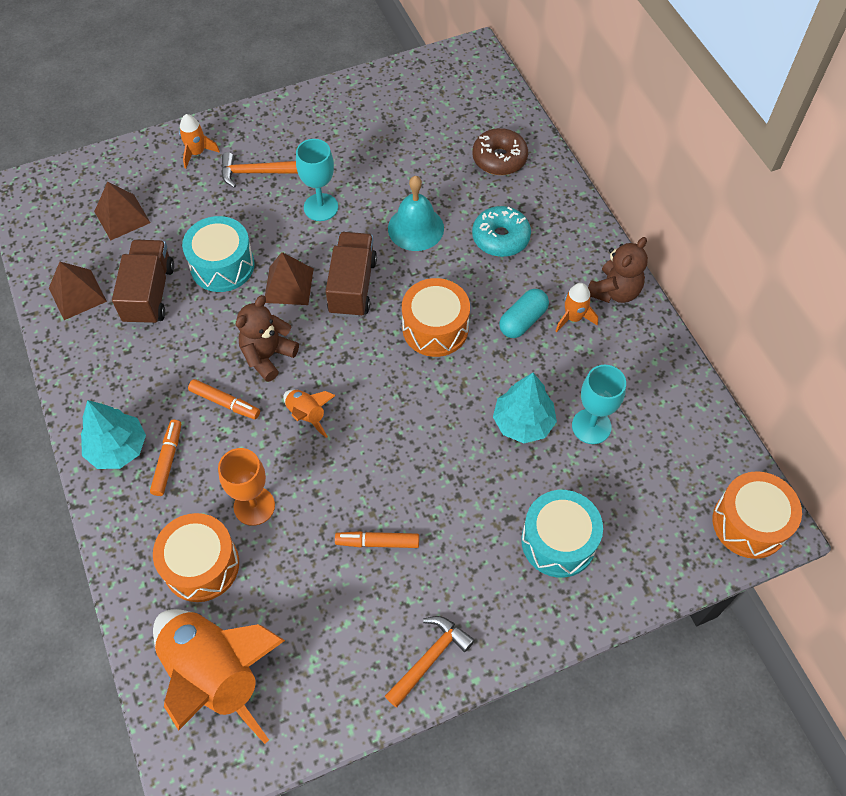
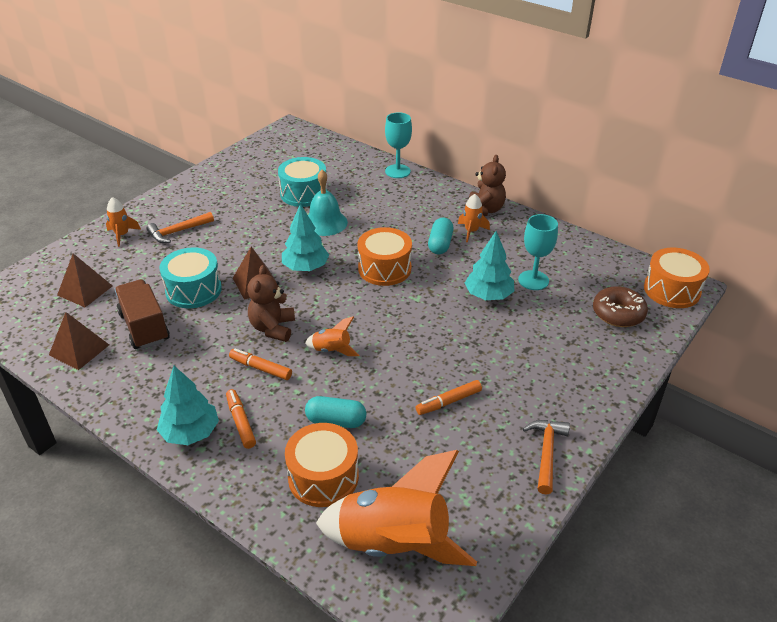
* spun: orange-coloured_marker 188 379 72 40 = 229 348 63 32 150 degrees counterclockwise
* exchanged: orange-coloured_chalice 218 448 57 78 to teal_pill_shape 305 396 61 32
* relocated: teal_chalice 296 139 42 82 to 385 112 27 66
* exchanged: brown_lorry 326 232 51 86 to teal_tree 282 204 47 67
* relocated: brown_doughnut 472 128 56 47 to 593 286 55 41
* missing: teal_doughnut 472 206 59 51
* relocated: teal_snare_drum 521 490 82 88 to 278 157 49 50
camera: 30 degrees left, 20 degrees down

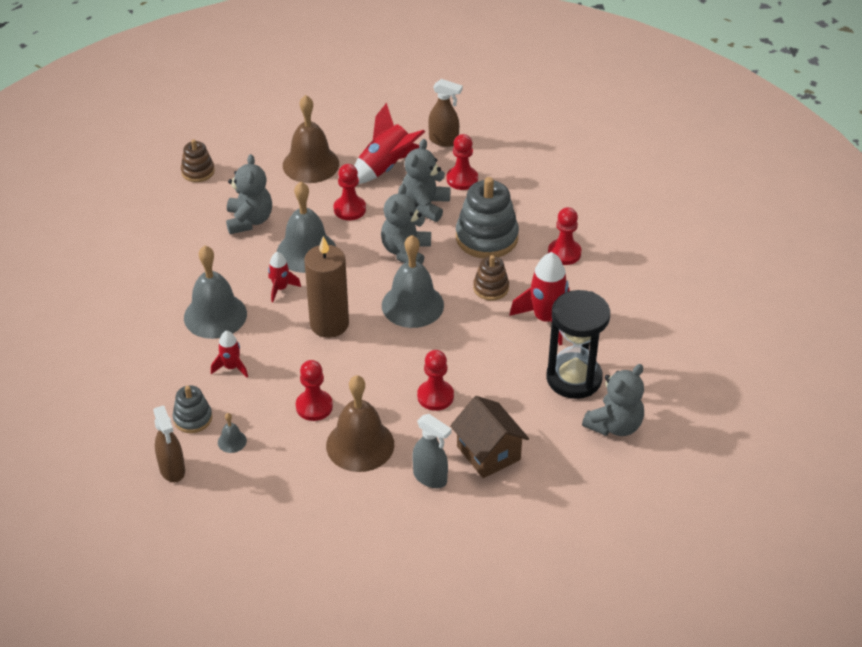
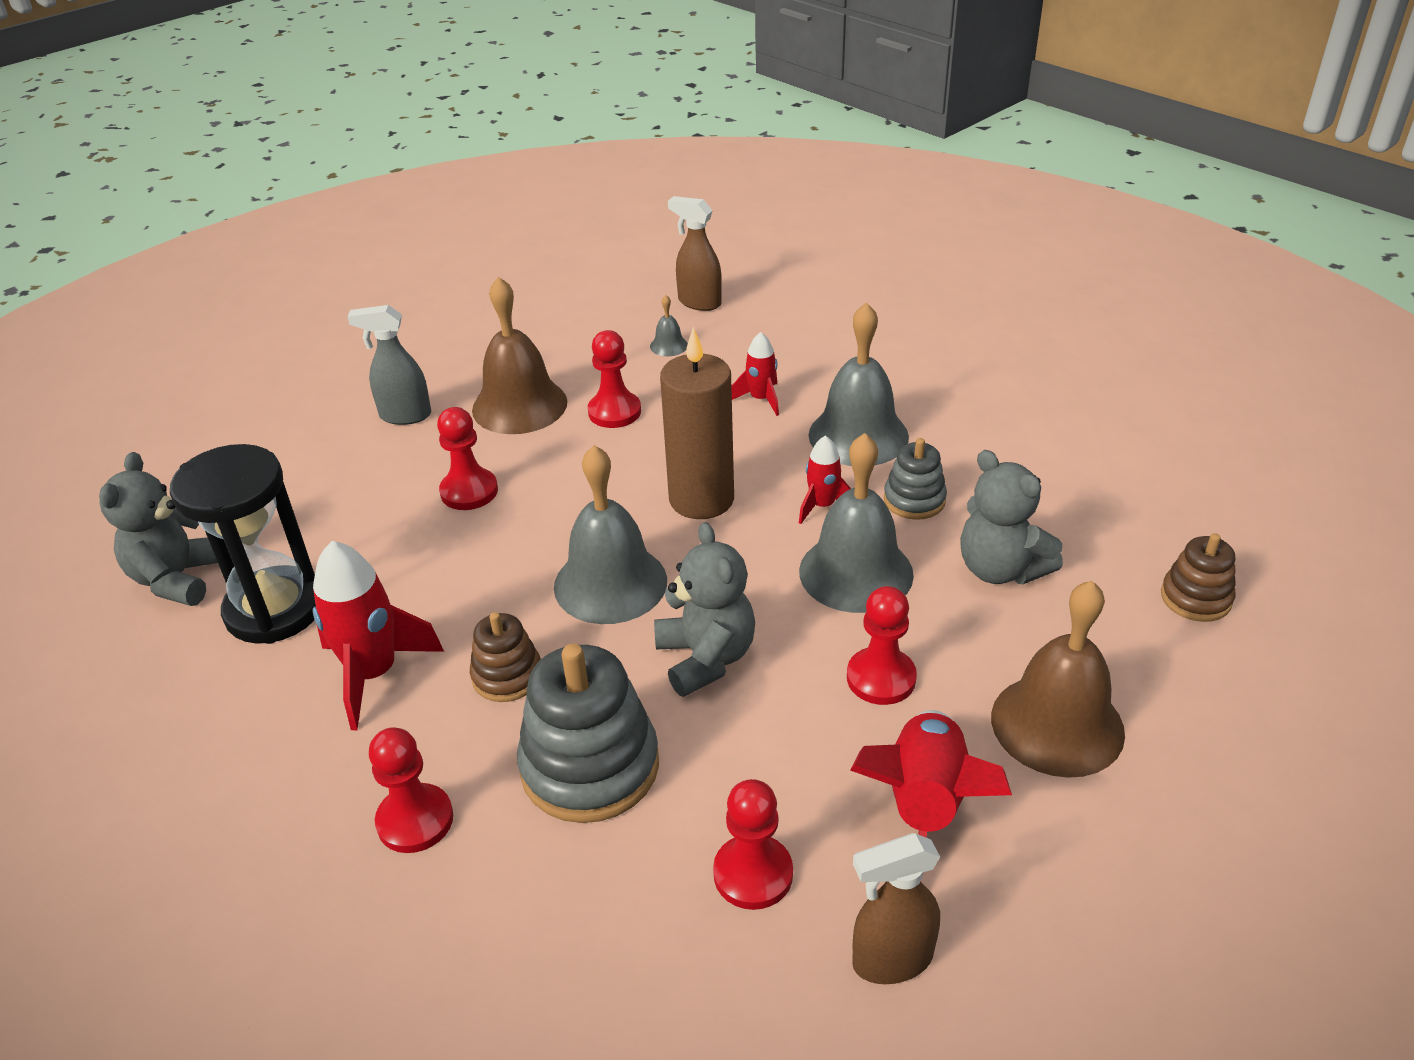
* relocated: gray_ring_stacker 173 385 39 48 to 884 438 63 82
* missing: gray_stuffed_bear 402 139 49 83
* missing: brown_toy_house 450 396 79 82
camera: 145 degrees right, 5 degrees down

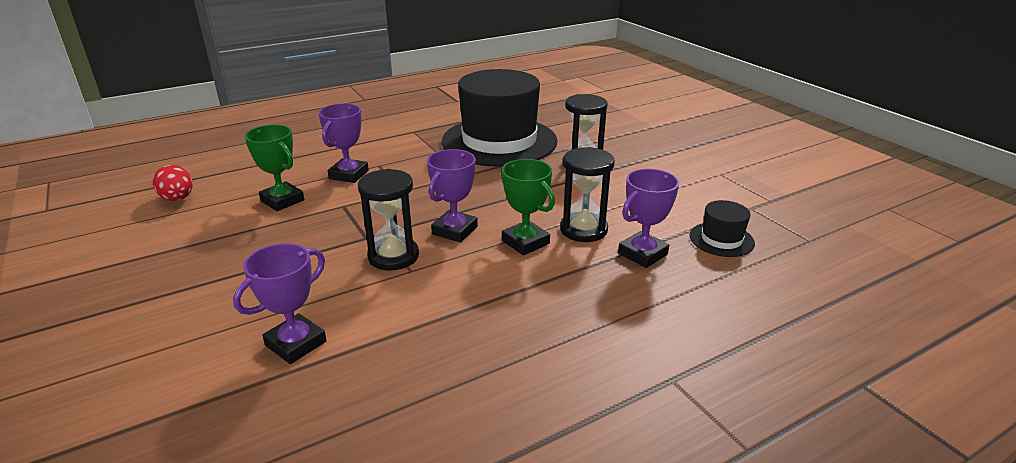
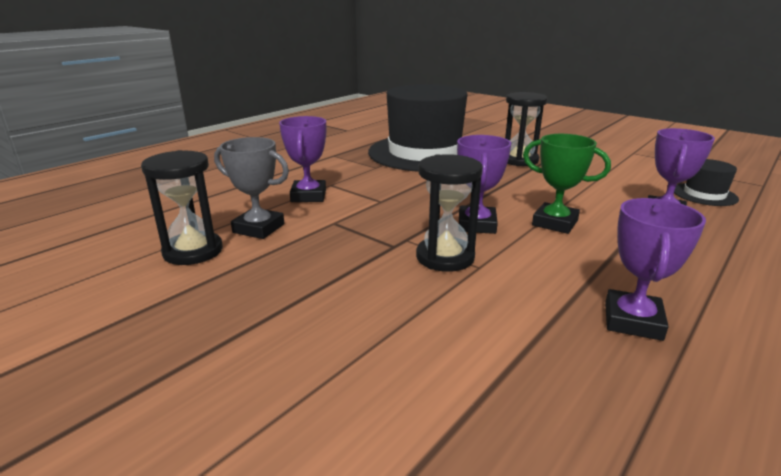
* missing: crimson_egg_shape 153 165 40 36
* relocated: violet_prize_cup 233 243 94 121 to 605 198 101 143
* colour: emerald_prize_cup 245 125 59 86 to gray_prize_cup 214 137 75 102
* relocated: jet-black_sand_timer 560 147 55 95 to 141 150 82 115
camera: 20 degrees left, 5 degrees down

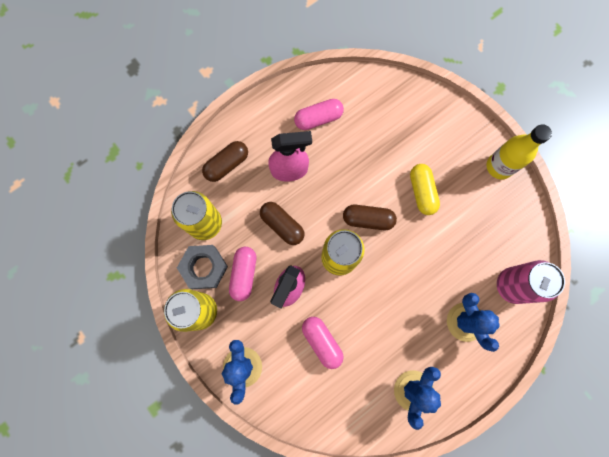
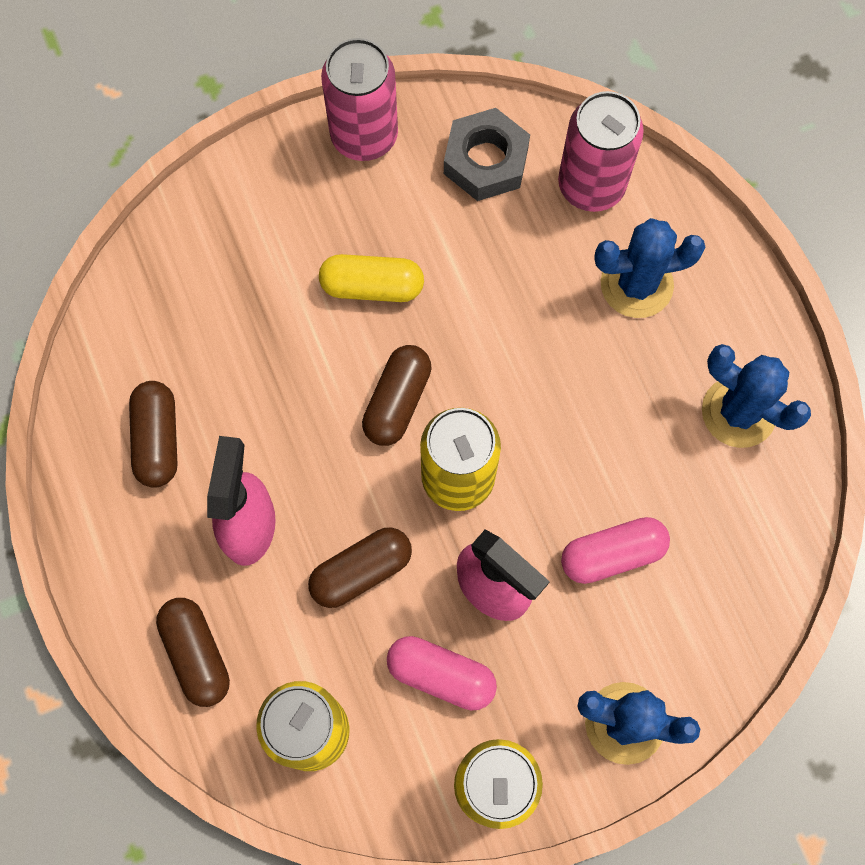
* relocated: gray_nut 177 245 51 44 to 444 108 86 93
* colour: rose-pink_pill_shape 294 99 50 31 to brown_pill_shape 129 381 49 107
* exchanged: yellow_drink_bottle 486 124 66 55 to rose-pink_soda_can 321 38 77 123
camera: 75 degrees left, 5 degrees down

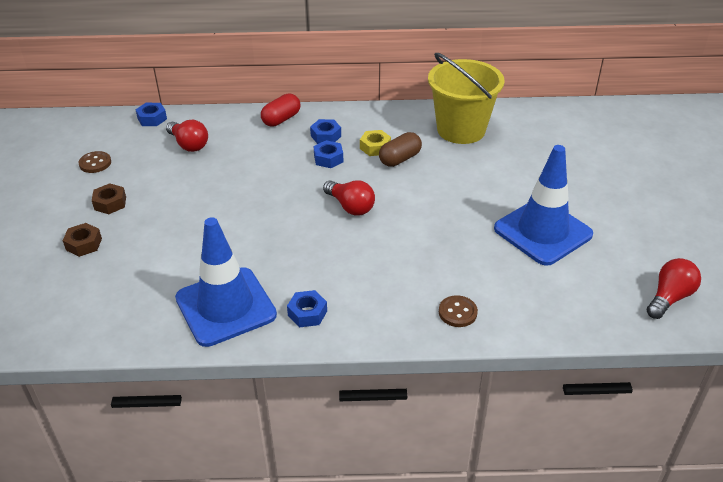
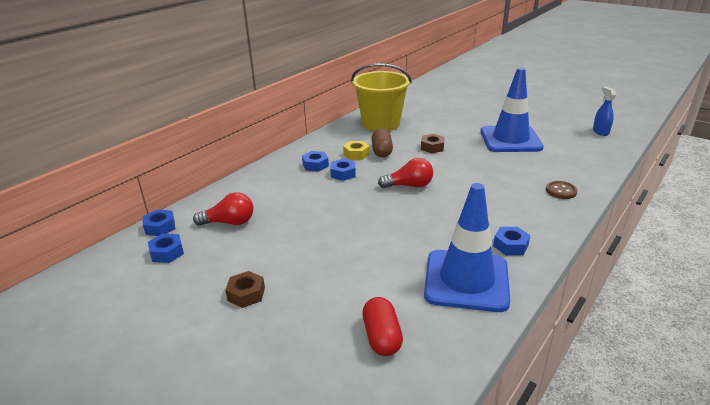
* relocated: brown_nut 63 223 39 34 to 421 134 24 19
* missing: brown_button 78 151 33 22
* relocated: crimson_pill_shape 261 93 39 34 to 362 297 41 59
* exchanged: crimson_lightbulb 647 258 54 61 to blue_spray_cleaner 593 87 23 49
* appeared: blue_nut 148 234 36 29
camera: 50 degrees left, 10 degrees down

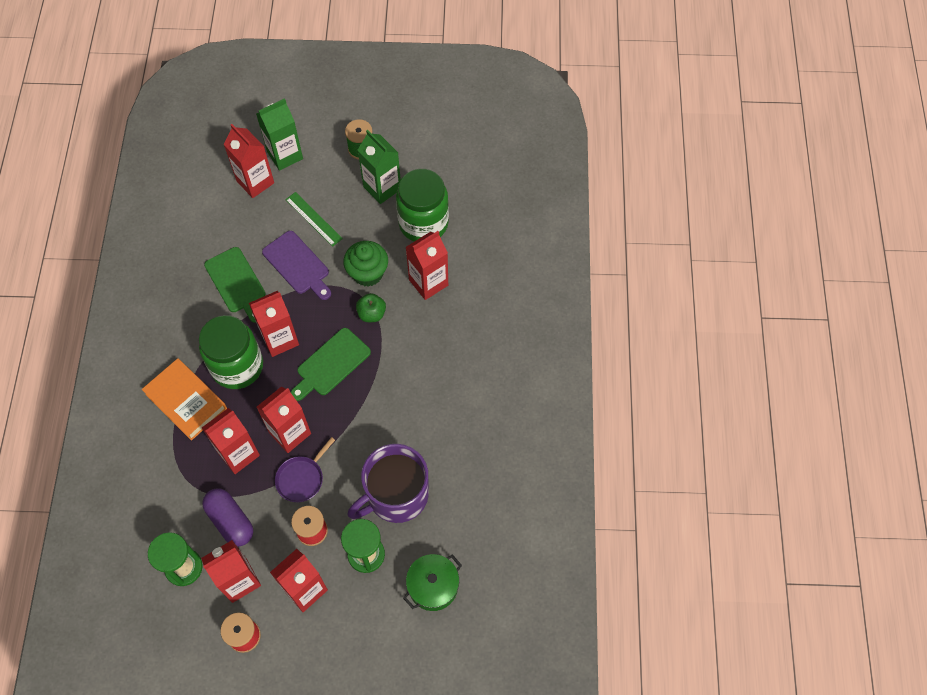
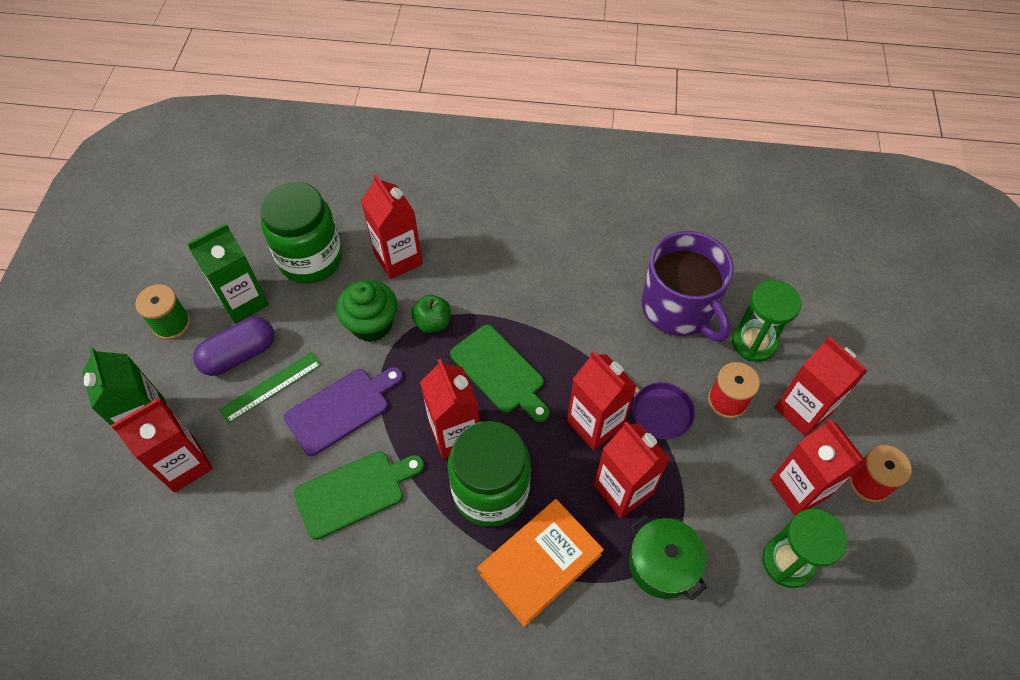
* relocated: violet_pill_shape 202 488 51 59 to 193 317 81 59
* relocated: emerald_cooking_pot 403 554 59 57 to 629 515 78 85
camera: 85 degrees left, 5 degrees down

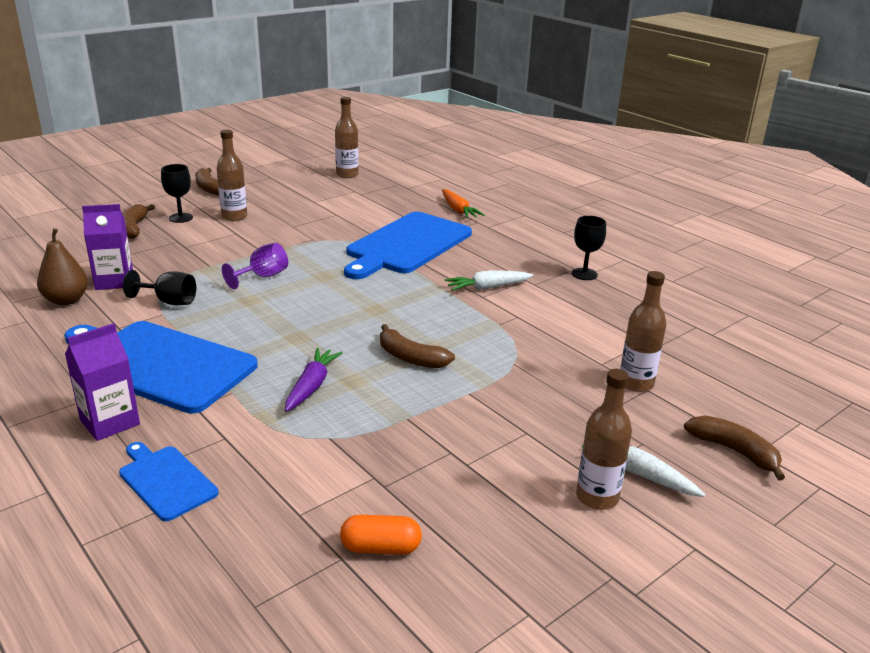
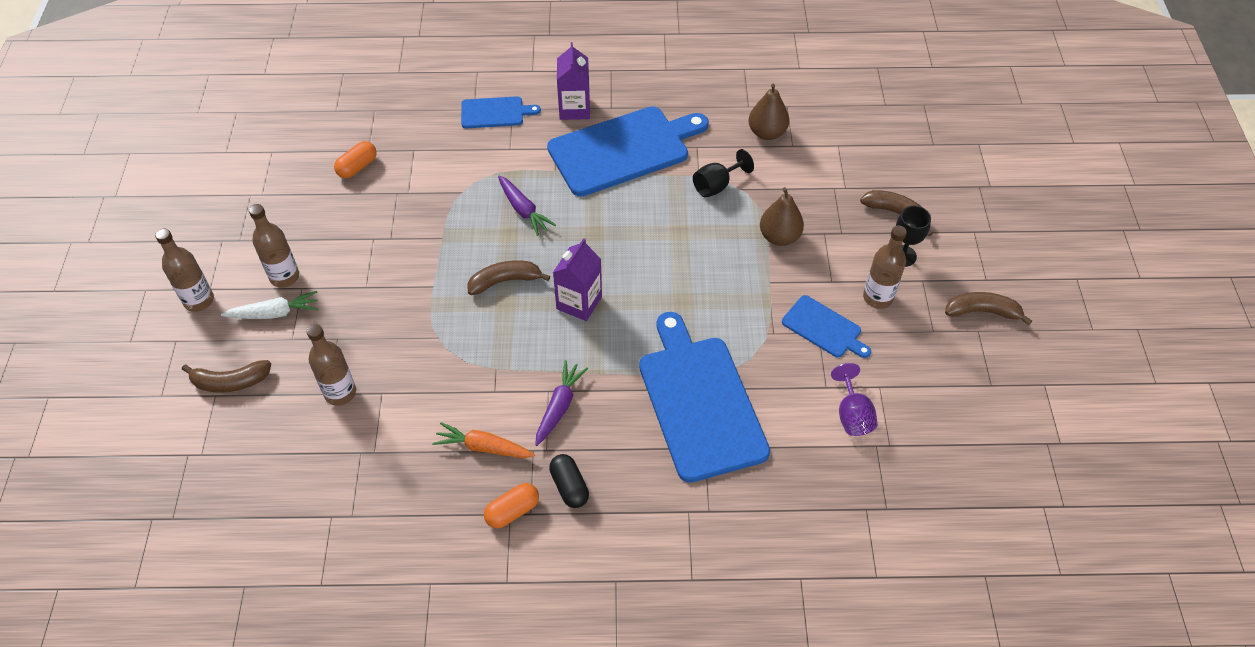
* relocated: violet_carton 82 204 51 86 to 553 238 49 83
* relocated: violet_chalice 222 243 66 46 to 831 363 47 73
* relocated: brown_drink_bottle 335 97 24 81 to 155 229 59 83
* relocated: orange-coloured_carrot 442 189 42 30 to 432 422 103 36
* colour: pure_white_carrot 445 270 88 21 to violet_carrot 535 360 53 86
* exchanged: jet-black_chalice 572 216 34 64 to orange-coloured_pill_shape 484 483 55 45
* appeared: jet-black_pill_shape 549 454 40 54
* appeared: brown_pear 760 187 44 59
* appeared: blue_bread_board 782 295 89 63
camera: 130 degrees right, 25 degrees up

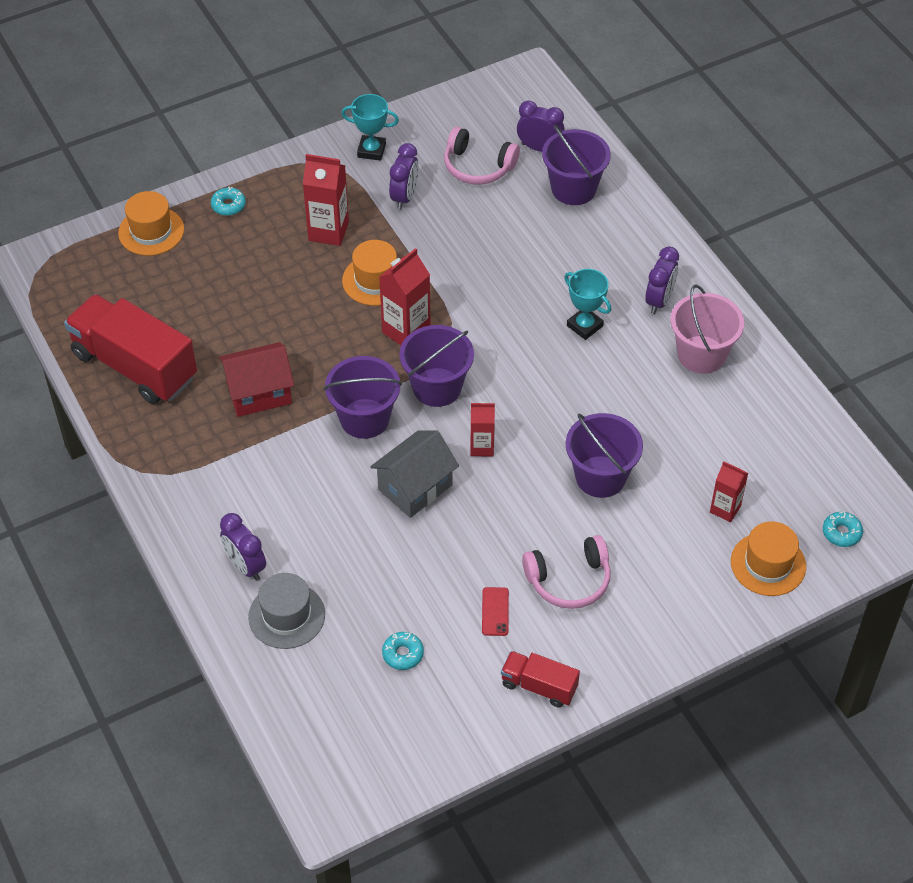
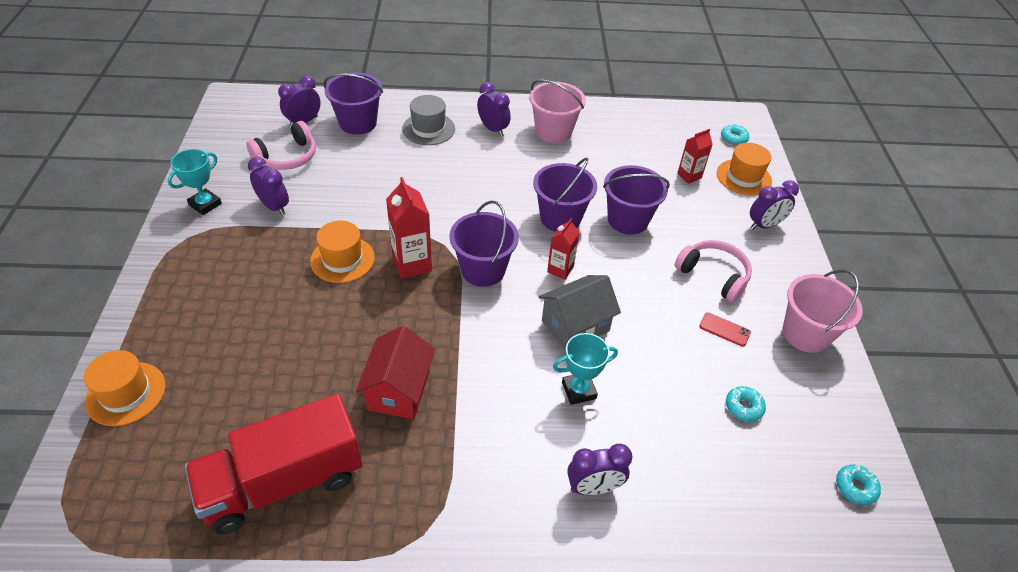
* relocated: teal_doughnut 211 187 35 29 to 836 464 45 41
* relocated: gray_tall_hat 248 573 77 76 to 402 95 53 50
* missing: crimson_carton 303 154 46 92
* relocated: violet_bucket 324 356 78 83 to 533 157 64 75
* spun: gray_toy_house 370 430 89 88 = 539 275 82 76 75 degrees clockwise
* exchanged: crimson_lorry 501 651 79 57 to rose-pink_bucket 783 269 80 84
* spun: rose-pink_over-ear_headphones 522 535 89 74 = 675 240 77 62 60 degrees counterclockwise
* relocated: teal_prize_cup 564 269 47 71 to 553 333 65 72
* appeared: violet_bedside_clock 750 180 49 50
camera: 65 degrees left, 5 degrees down

